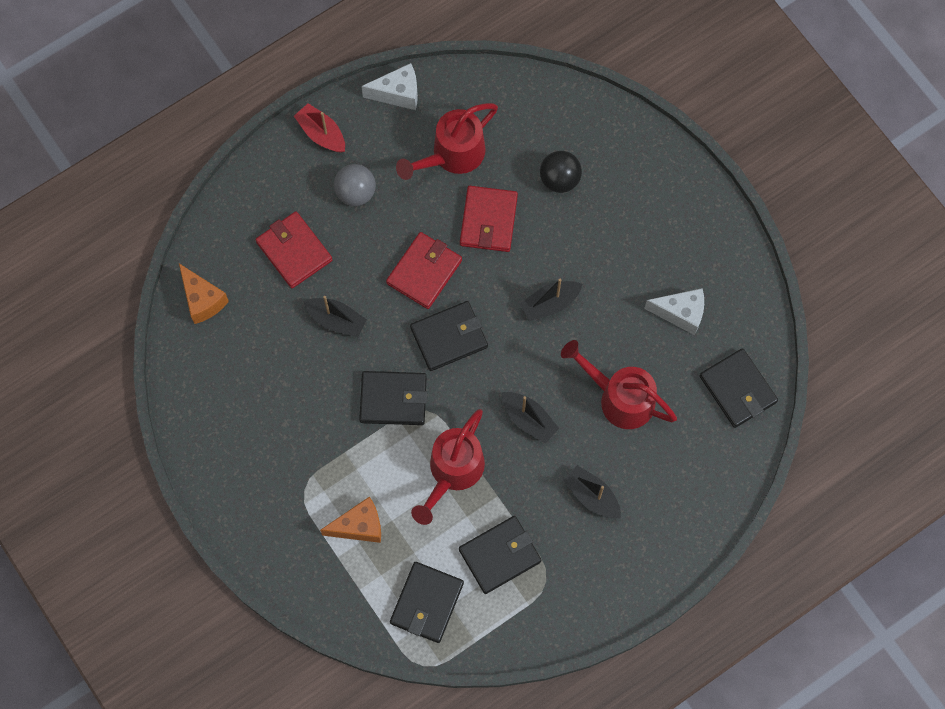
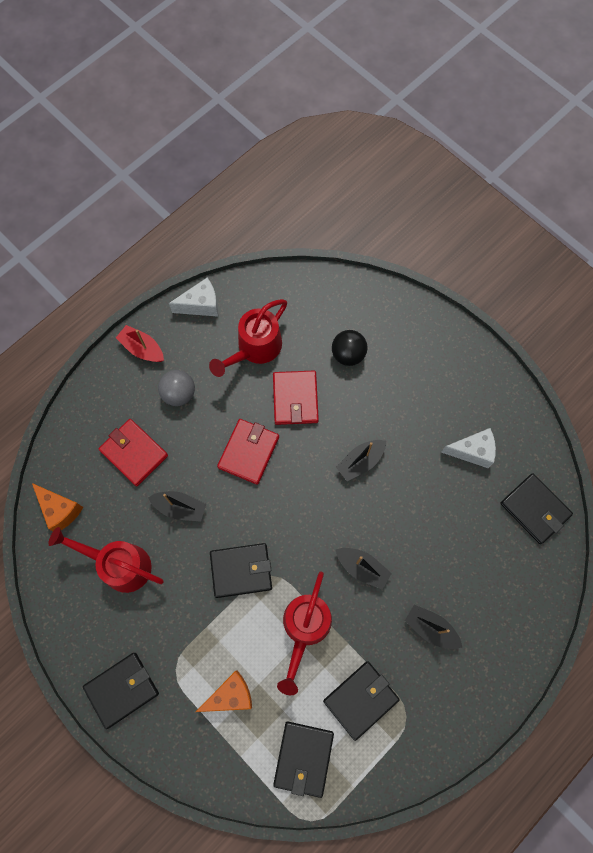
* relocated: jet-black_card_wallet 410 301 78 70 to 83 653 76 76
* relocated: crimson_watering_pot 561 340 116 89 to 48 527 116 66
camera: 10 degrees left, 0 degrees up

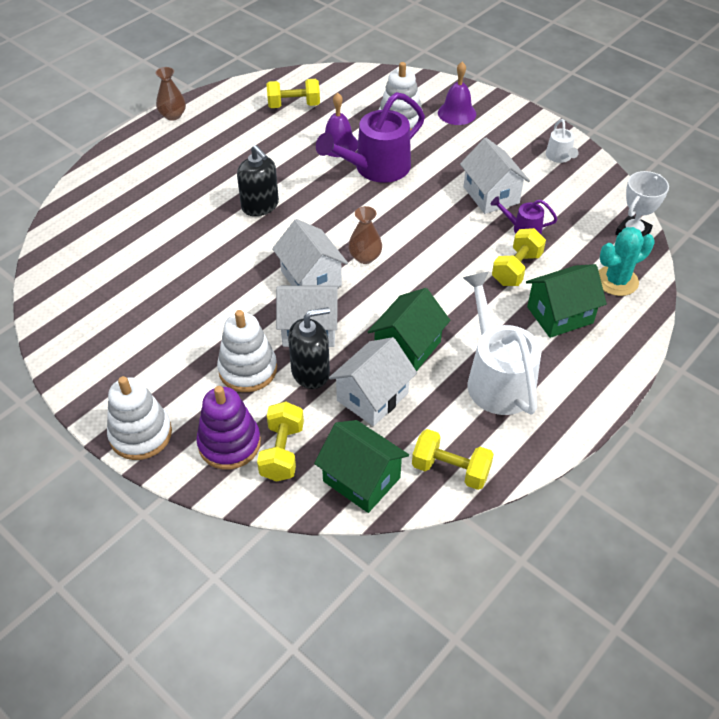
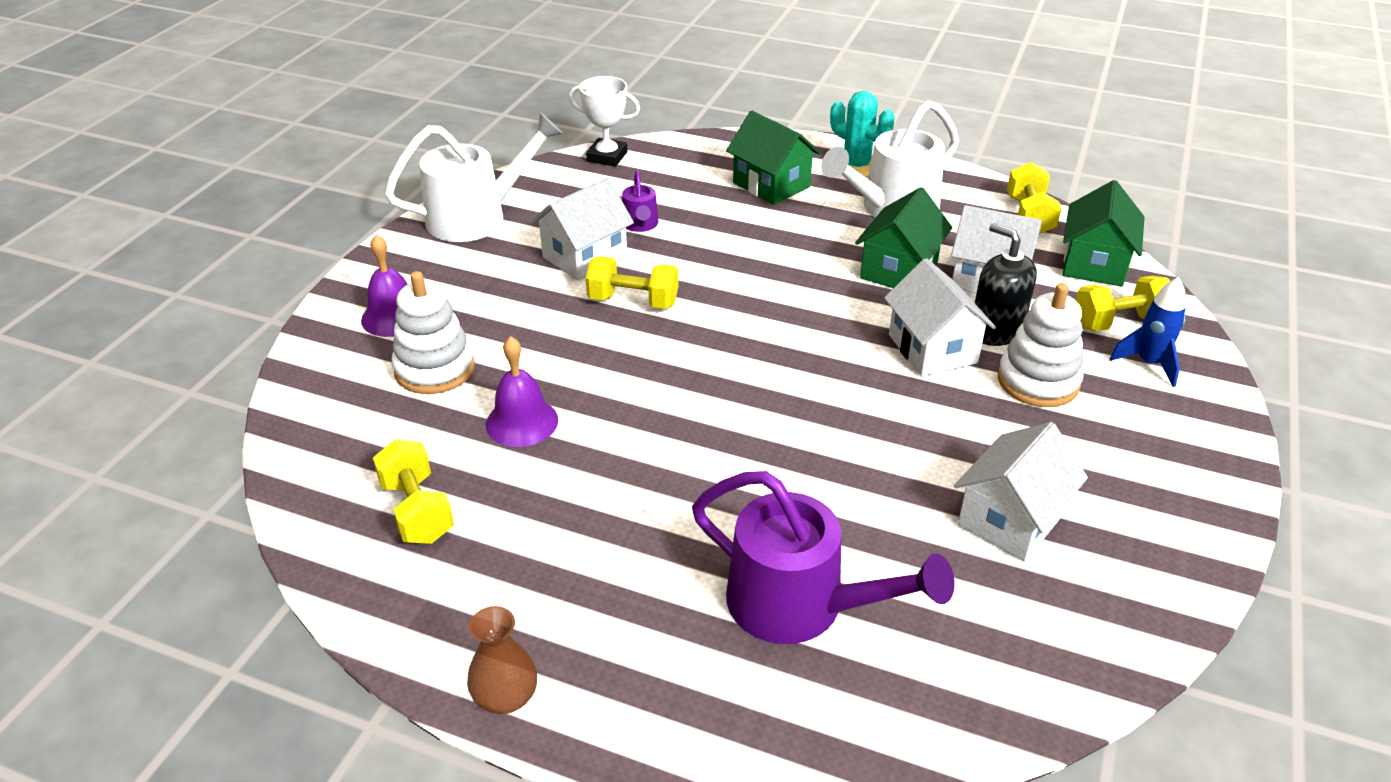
* missing: pure_white_ring_stacker 107 376 65 84
* exchanged: violet_ring_stacker 196 386 65 84 to blue_spaceship 1110 277 76 110
* missing: jet-black_soap_pump 237 145 42 71
* relocated: pure_white_toy_house 272 219 76 68 to 954 422 134 139
* relocated: violet_watering_pot 316 92 109 91 to 692 471 263 173
* missing: brown_tall_vase 348 206 34 58
* spun: emerald_toy_house 368 288 82 83 = 855 187 97 101 75 degrees counterclockwise
* relocated: yellow_free_weight 492 228 54 58 to 586 256 92 53
* size: pure_white_watering_pot 546 119 33 44 = 384 113 179 129 x2.08
* relocated: teal_saguaro_cactus 599 227 56 69 to 830 91 64 86
camera: 110 degrees left, 10 degrees down

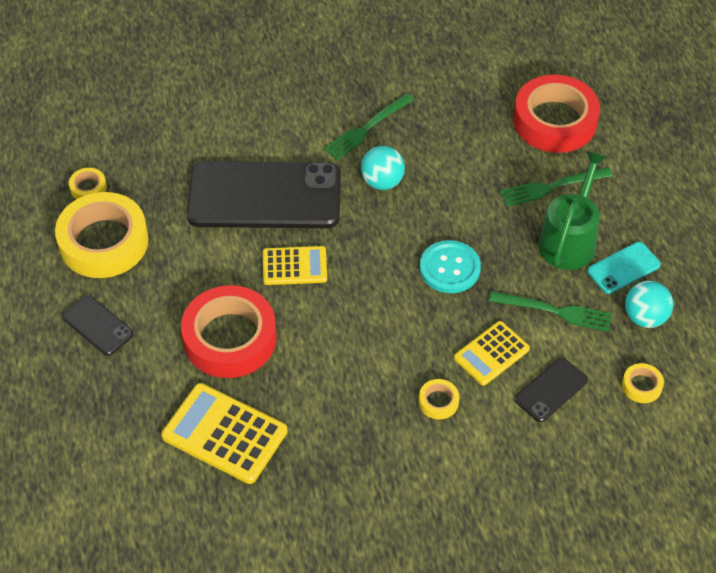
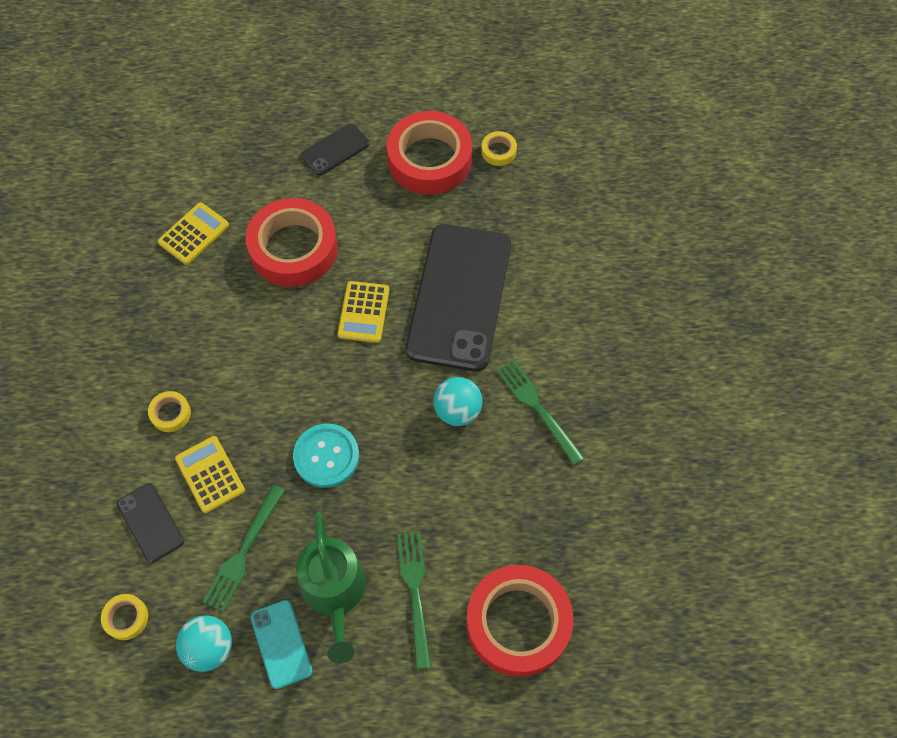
* colour: yellow_tape 55 192 94 86 to crimson_tape 387 111 85 84
* size: yellow_adding_machine 161 383 126 101 = 158 202 71 63 x0.64
* spun: emerald_watering_pot 538 151 69 119 = 296 512 70 152 45 degrees clockwise
camera: 100 degrees right, 10 degrees up

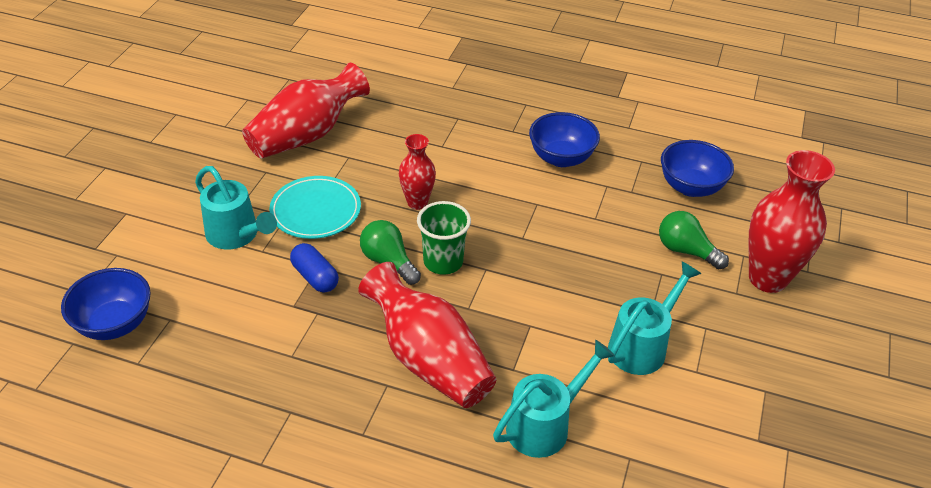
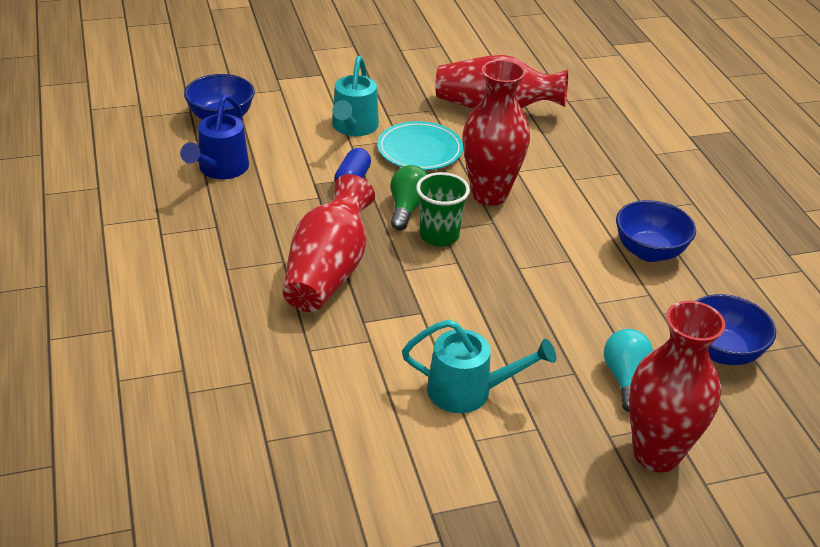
* size: crimson_tall_vase 399 134 37 76 = 463 60 67 146 x1.77
* missing: teal_watering_pot 493 340 122 118
* colour: emerald_lightbulb 659 211 70 58 to teal_lightbulb 604 329 49 84
* appeared: blue_watering_pot 180 95 69 84
camera: 55 degrees right, 5 degrees down

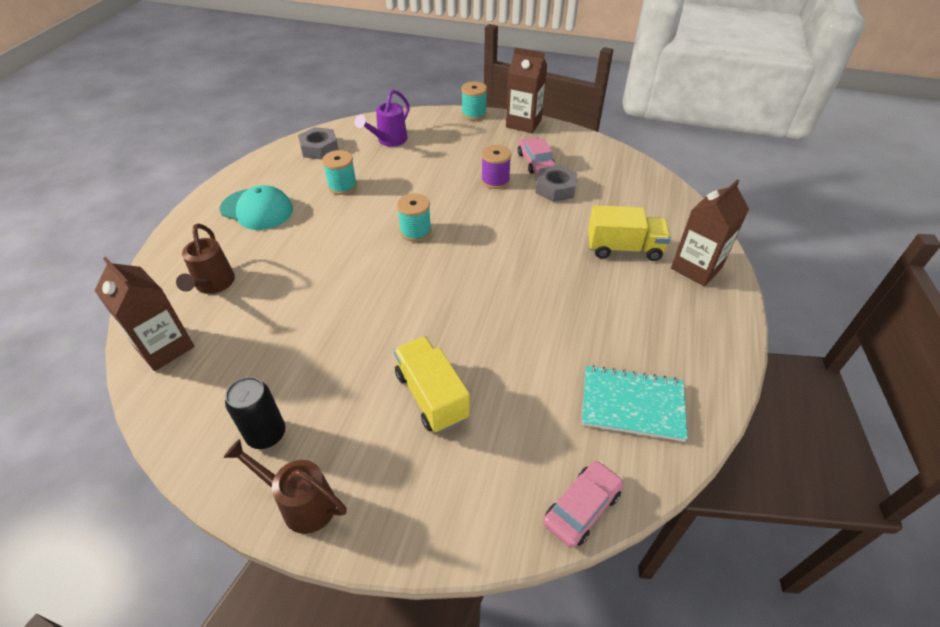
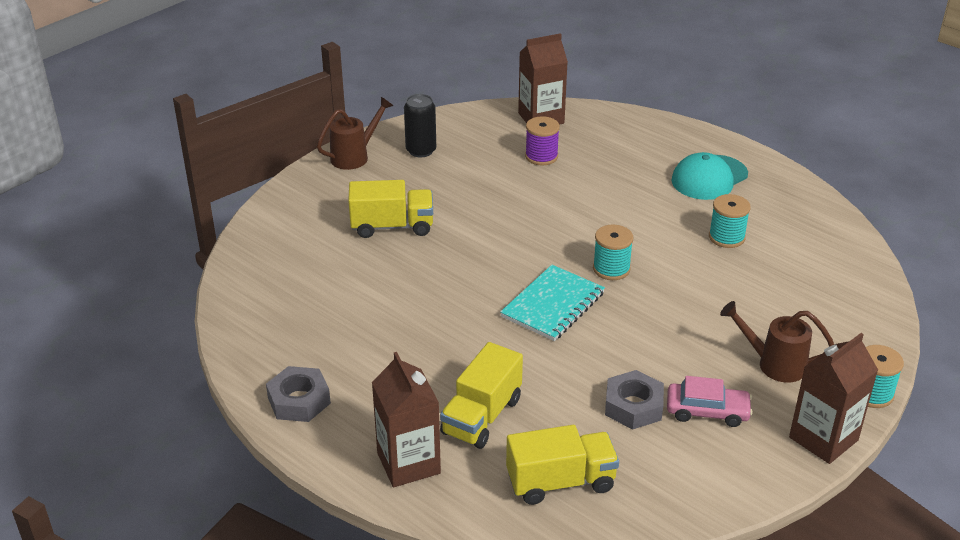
* relocated: brown_watering_pot 176 223 59 71 to 720 301 114 82
* relocated: gray_nut 298 127 41 33 to 266 366 65 56
* missing: violet_watering_pot 355 89 55 58
* relocated: violet_spool 481 145 30 44 to 525 116 35 50
* missing: rose-pink_car 543 461 81 87
* relocated: teal_exercise_book 582 365 106 77 to 500 265 105 76
* appeared: yellow_lorry 506 425 113 80
camera: 115 degrees right, 10 degrees down

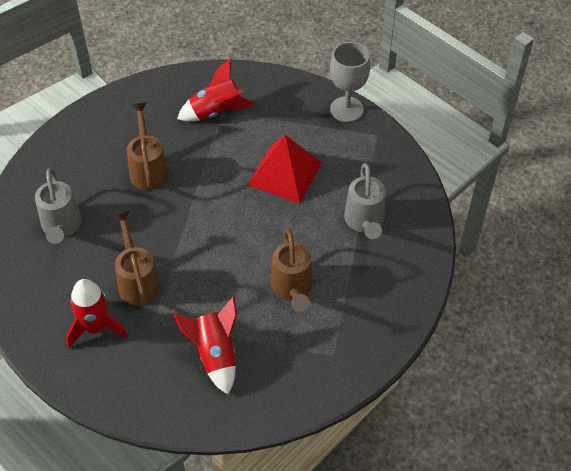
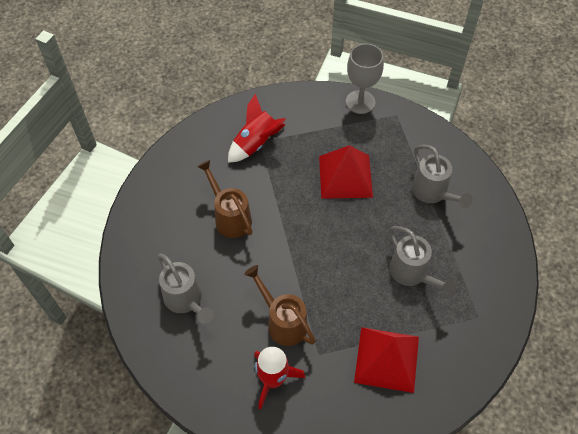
* exchanged: crimson_spaceship 173 297 64 97 to crimson_pyramid 354 327 65 66
* colour: brown_watering_pot 271 229 42 83 to gray_watering_pot 389 226 68 70
camera: 25 degrees left, 5 degrees up

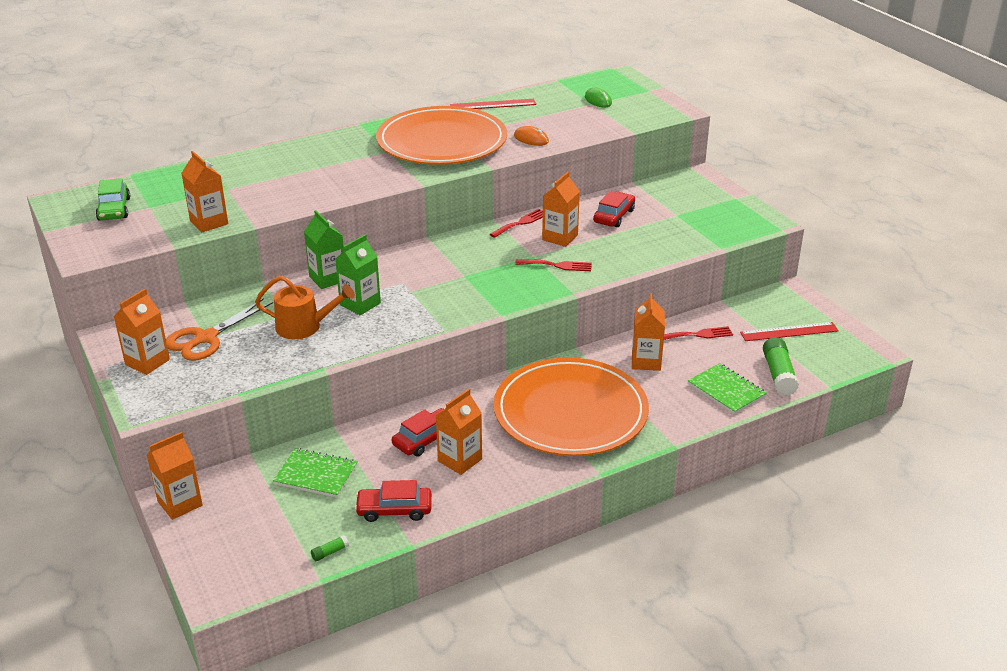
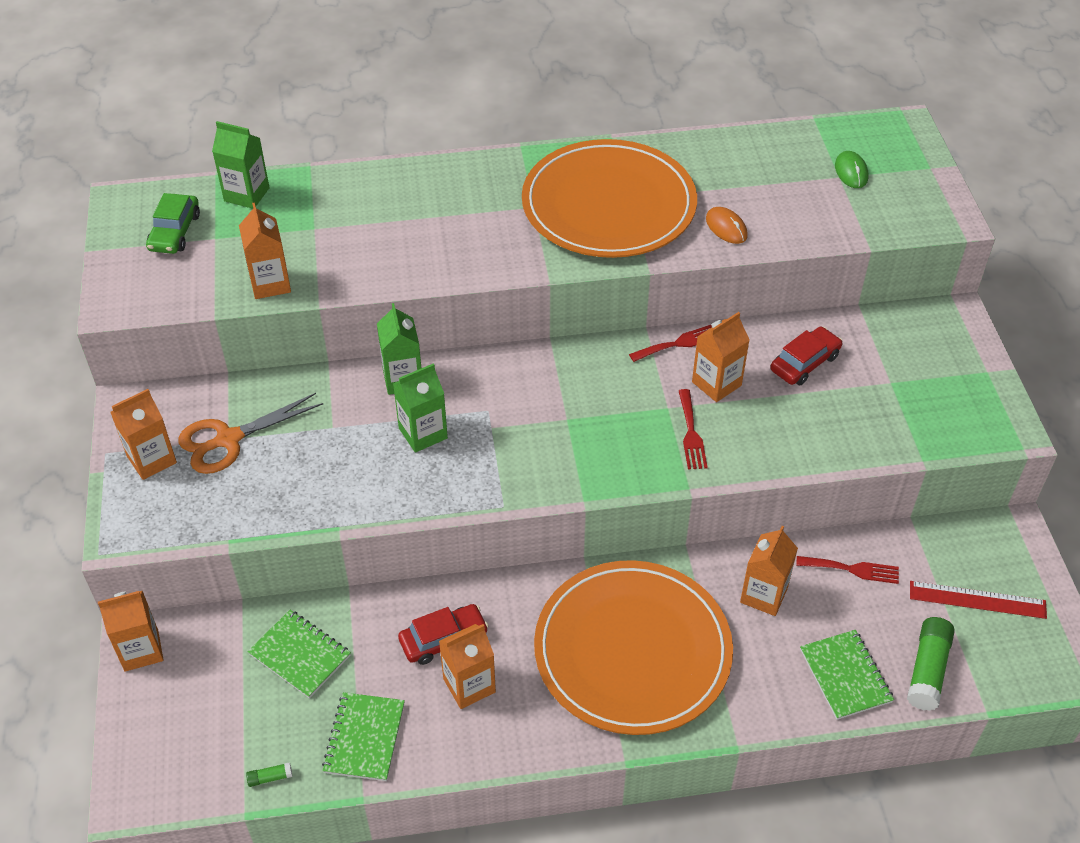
* missing: orange-coloured_watering_pot 255 276 100 63
* exchanged: crimson_car 355 480 77 42 to emerald_exercise_book 322 692 83 89
* missing: crimson_measuring_stick 450 99 86 10
* spun: crimson_fork 515 259 77 12 = 679 389 29 81 60 degrees clockwise
* appeared: emerald_carton 212 121 58 88
camera: 20 degrees right, 15 degrees up

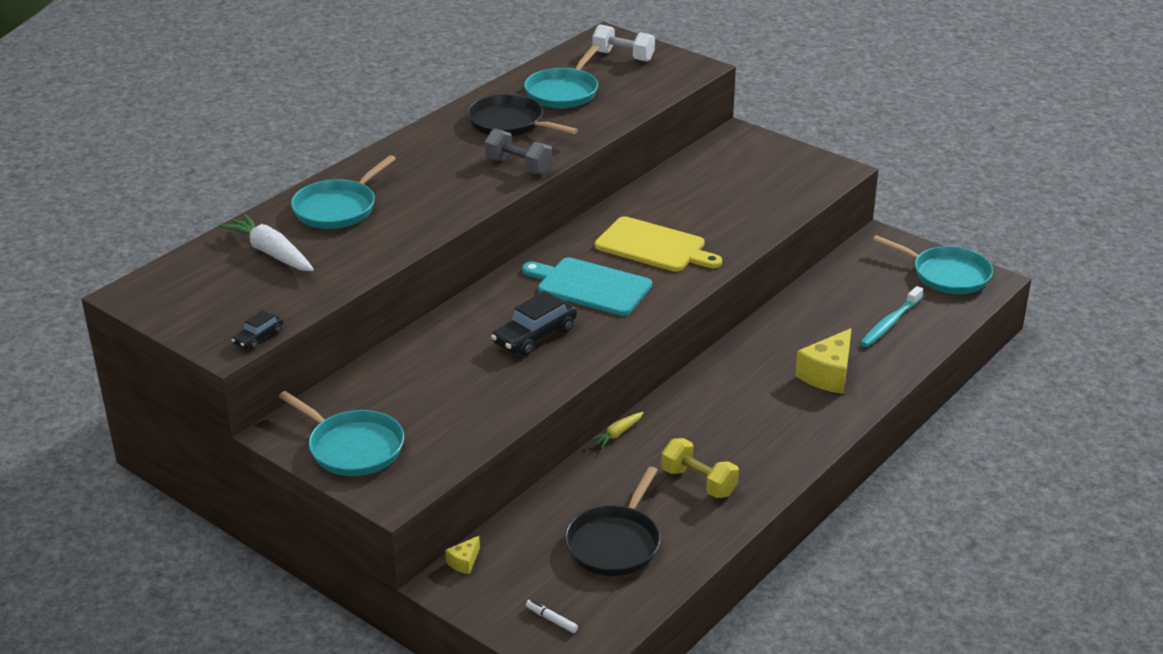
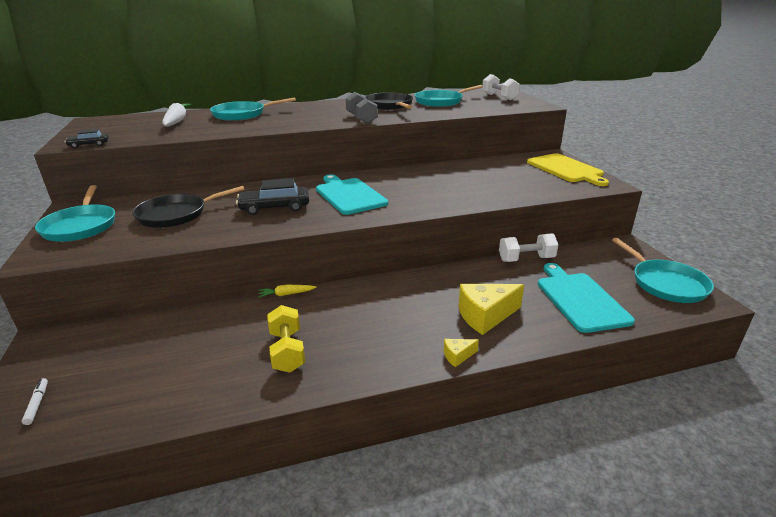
* relocated: yellow_cheese_wedge 445 536 35 38 to 444 339 35 28
* relocated: jet-black_skillet 565 467 96 109 to 132 186 113 42
* relocated: yellow_bread_board 595 216 127 56 to 527 153 82 33
* exchanged: teal_dental_brush 860 286 63 61 to teal_bread_board 538 263 97 70
* appeared: pure_white_free_weight 499 233 59 29
camera: 35 degrees right, 5 degrees down

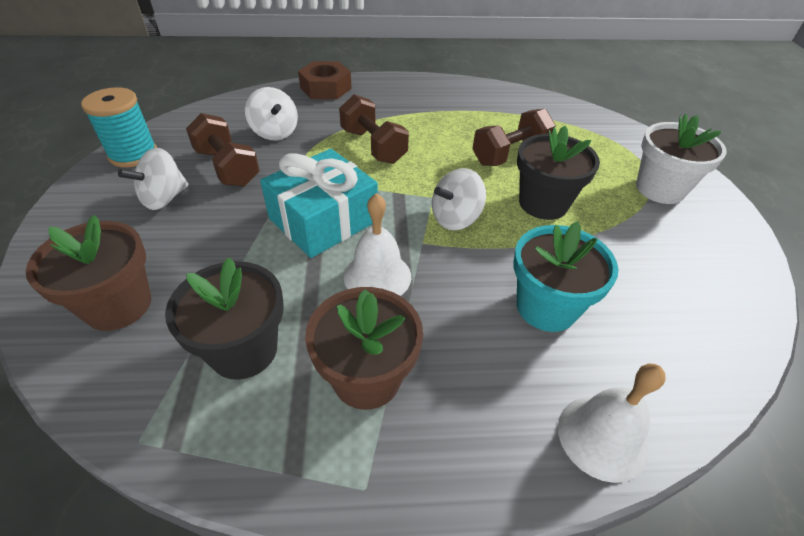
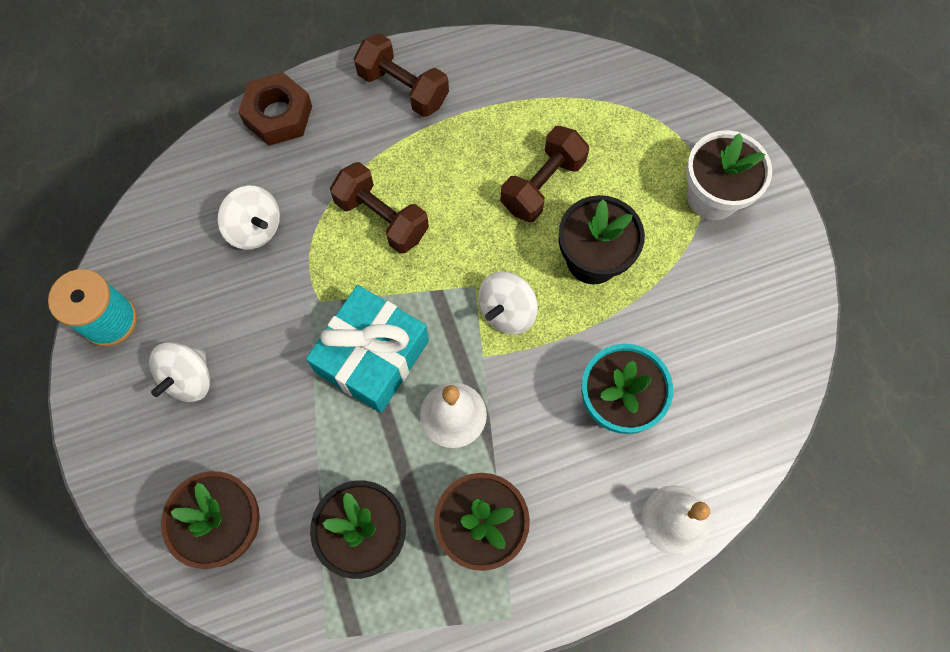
* relocated: brown_free_weight 186 113 74 74 to 354 33 95 84
camera: 15 degrees left, 25 degrees up

